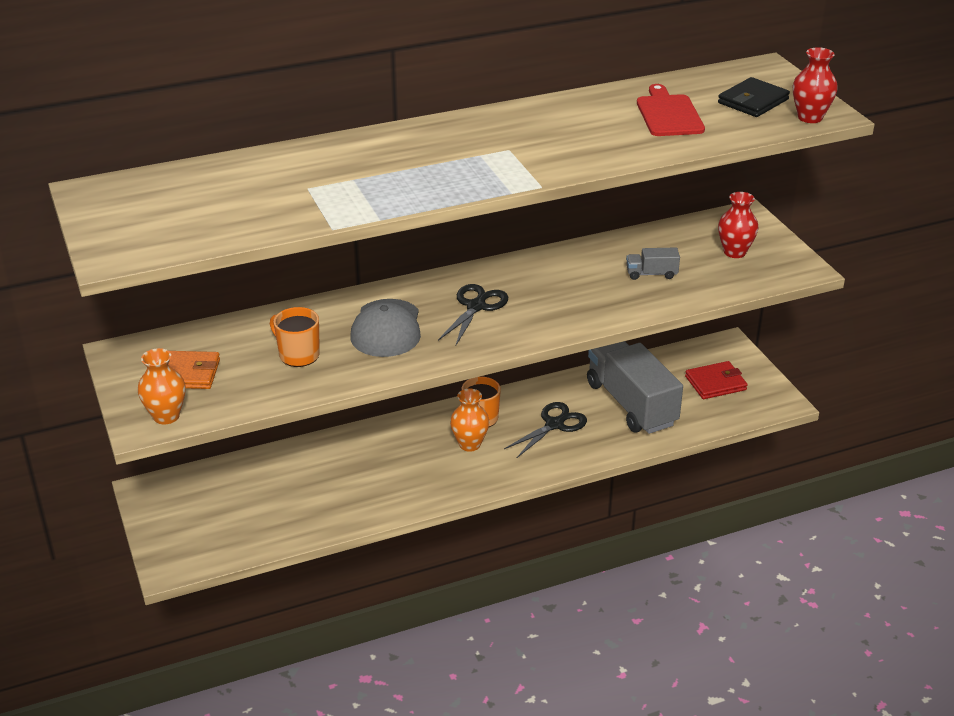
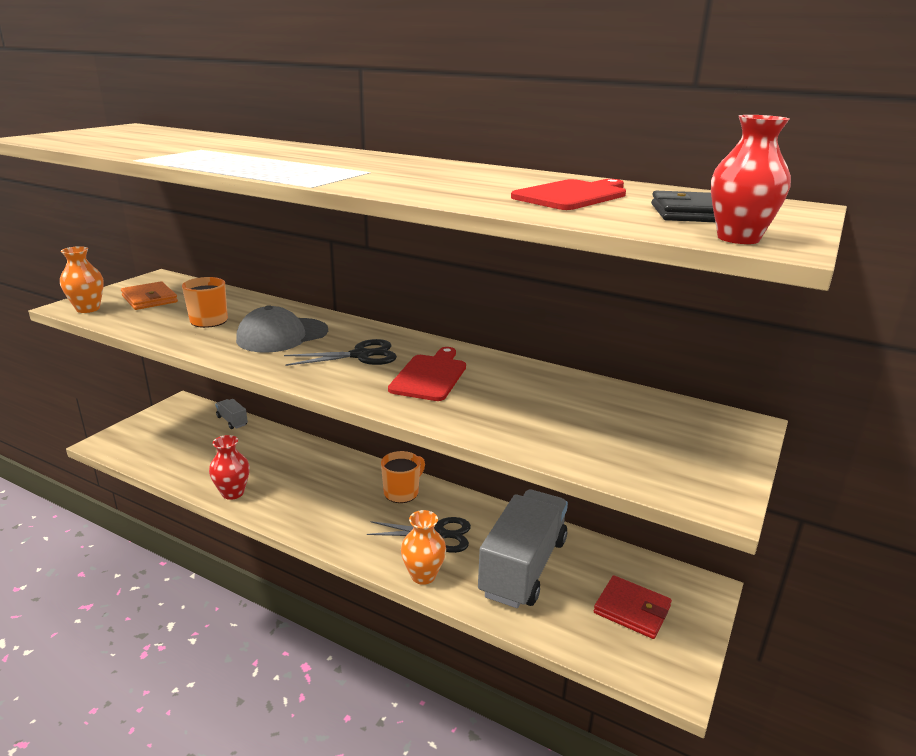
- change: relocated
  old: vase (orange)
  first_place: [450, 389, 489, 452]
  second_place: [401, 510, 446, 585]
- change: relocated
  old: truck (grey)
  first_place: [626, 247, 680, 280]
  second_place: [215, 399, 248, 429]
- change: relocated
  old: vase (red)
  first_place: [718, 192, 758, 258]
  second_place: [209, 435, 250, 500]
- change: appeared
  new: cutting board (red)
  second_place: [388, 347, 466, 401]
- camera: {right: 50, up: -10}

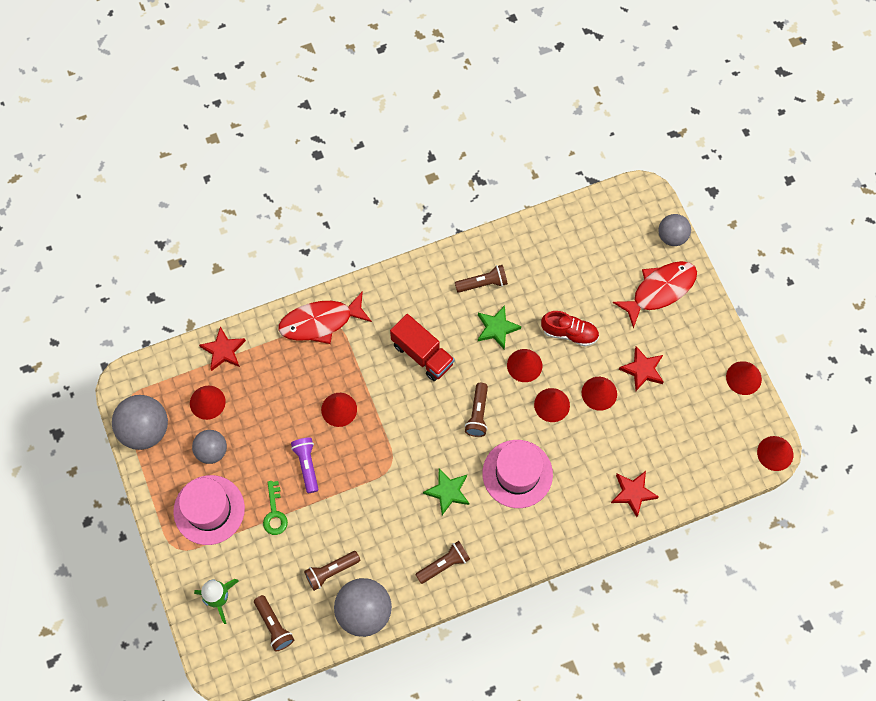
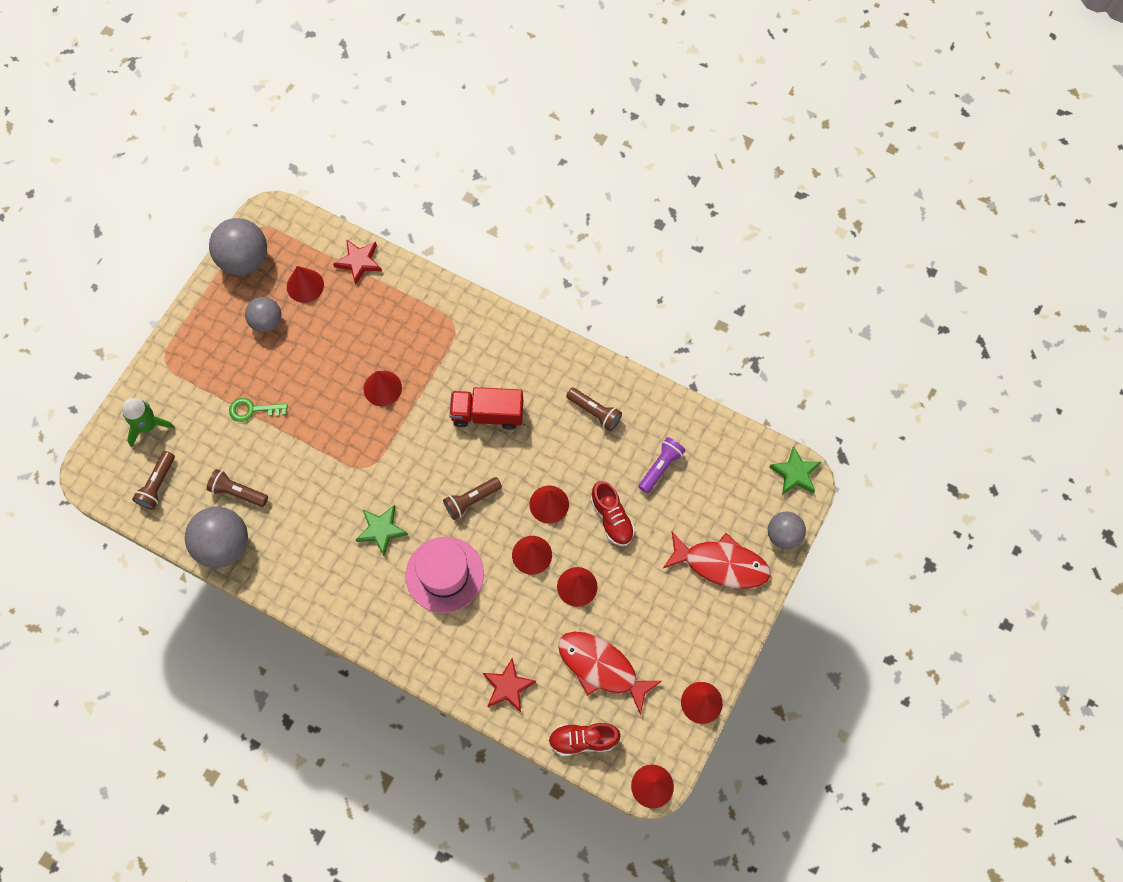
- change: missing
  old: hat (pink)
  first_place: [173, 475, 245, 545]
- change: spun
  old: key (green)
  first_place: [263, 481, 288, 535]
  second_place: [229, 398, 288, 422]
  degrees: 45
- change: relocated
  old: fish (red)
  first_place: [278, 291, 372, 344]
  second_place: [558, 631, 662, 715]
- change: relocated
  old: flashlight (purple)
  first_place: [291, 438, 318, 493]
  second_place: [638, 437, 686, 493]
- change: spun
  old: truck (red)
  first_place: [390, 314, 455, 381]
  second_place: [449, 387, 523, 430]
  degrees: 90
- change: missing
  old: flashlight (brown)
  first_place: [415, 541, 470, 584]
- change: relocated
  old: star (green)
  first_place: [478, 305, 521, 350]
  second_place: [769, 446, 821, 495]
- change: missing
  old: star (red)
  first_place: [619, 346, 664, 391]
- change: appeared
  new: shoe (red)
  second_place: [548, 723, 621, 756]
- camera: {right: 50, up: 0}

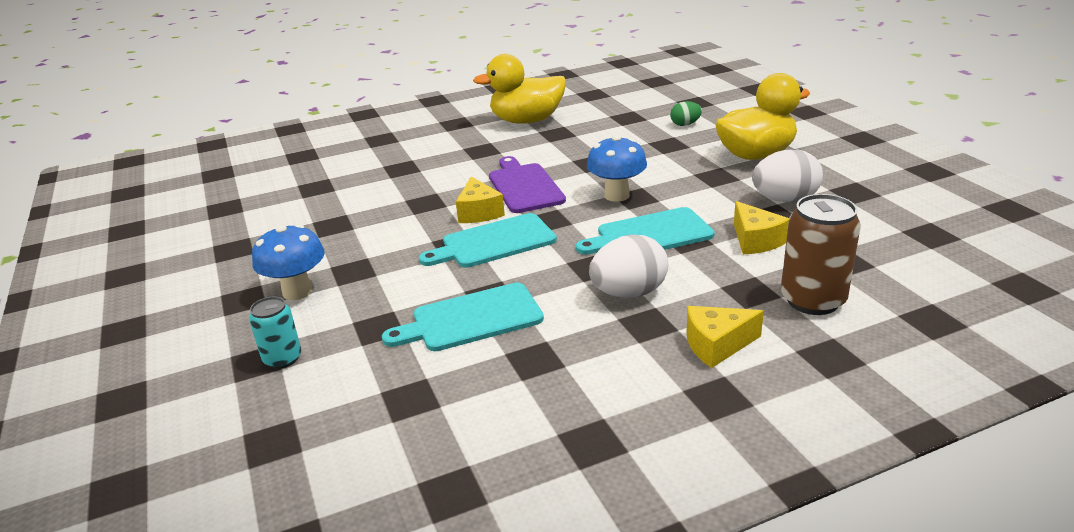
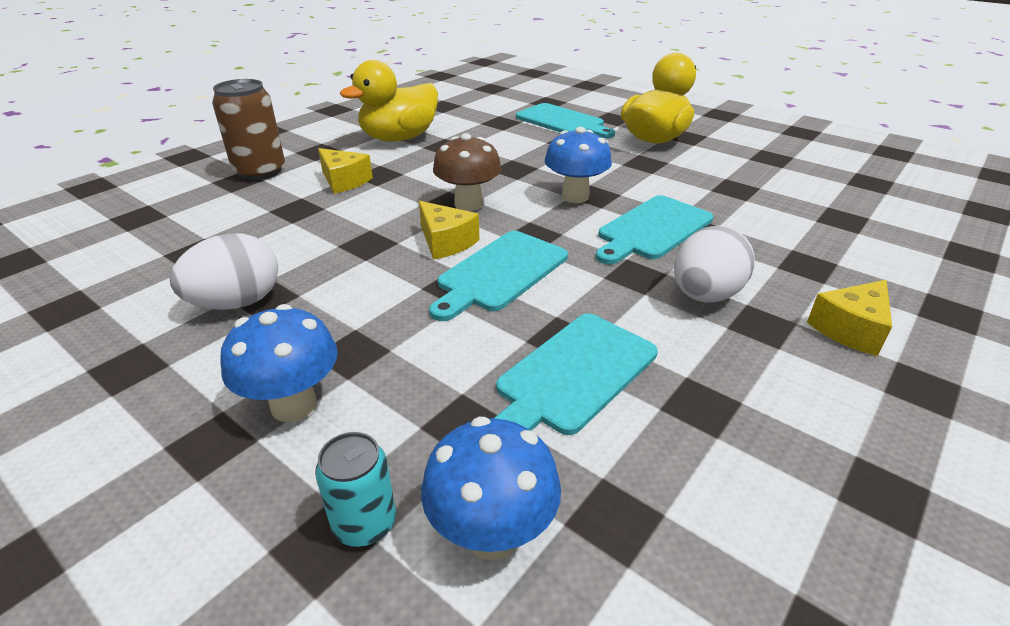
- change: exchanged
  old: cutting board (purple)
  new: mushroom (brown)
  first_place: [489, 156, 566, 213]
  second_place: [433, 133, 502, 211]
- change: exchanged
  old: egg (green)
  new: cutting board (turquoise)
  first_place: [670, 101, 702, 126]
  second_place: [516, 103, 615, 138]
- change: relocated
  old: cheese (yellow)
  first_place: [734, 201, 789, 254]
  second_place: [318, 148, 373, 194]
- change: relocated
  old: egg (white)
  first_place: [752, 149, 823, 202]
  second_place: [169, 233, 278, 310]
- change: relocated
  old: can (brown)
  first_place: [781, 194, 861, 315]
  second_place: [212, 79, 285, 180]
- change: appeared
  new: mushroom (blue)
  second_place: [421, 416, 561, 560]
- camera: {right: -30, up: 5}

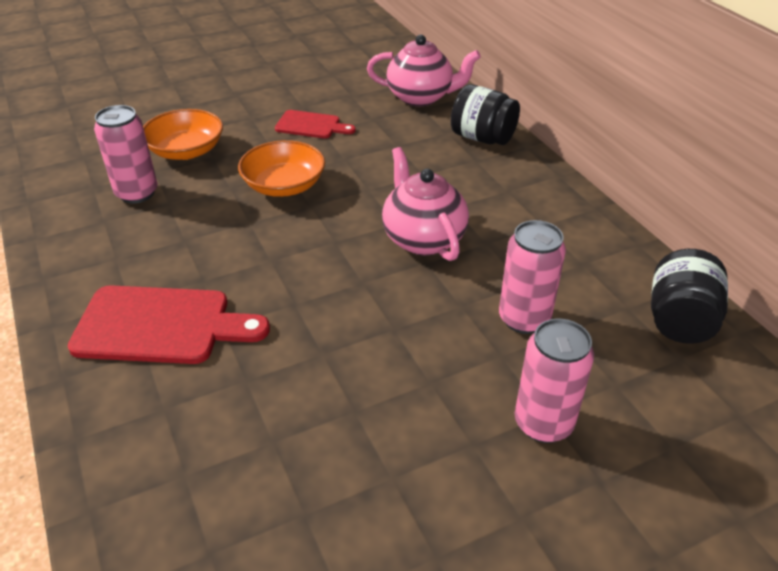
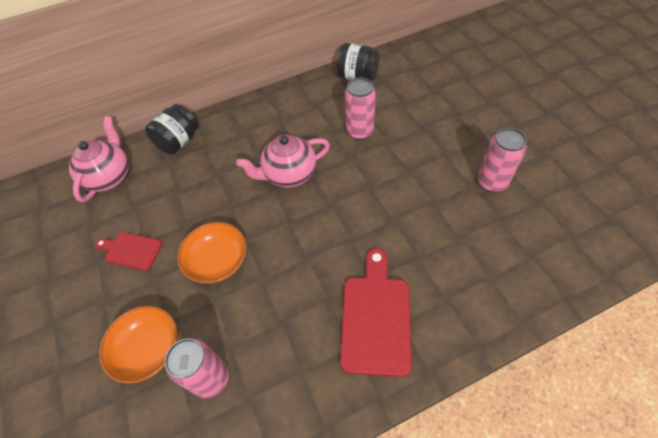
- change: spun
  old: cutting board (red)
  first_place: [275, 110, 356, 138]
  second_place: [95, 232, 162, 271]
  degrees: -90
- change: relocated
  old: can (pink)
  first_place: [515, 319, 594, 443]
  second_place: [477, 128, 527, 192]
- camera: {right: -85, up: 15}

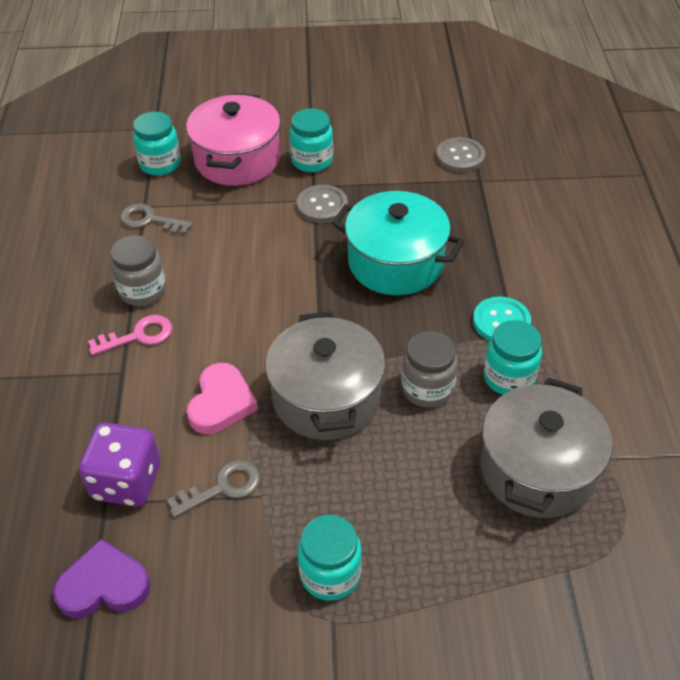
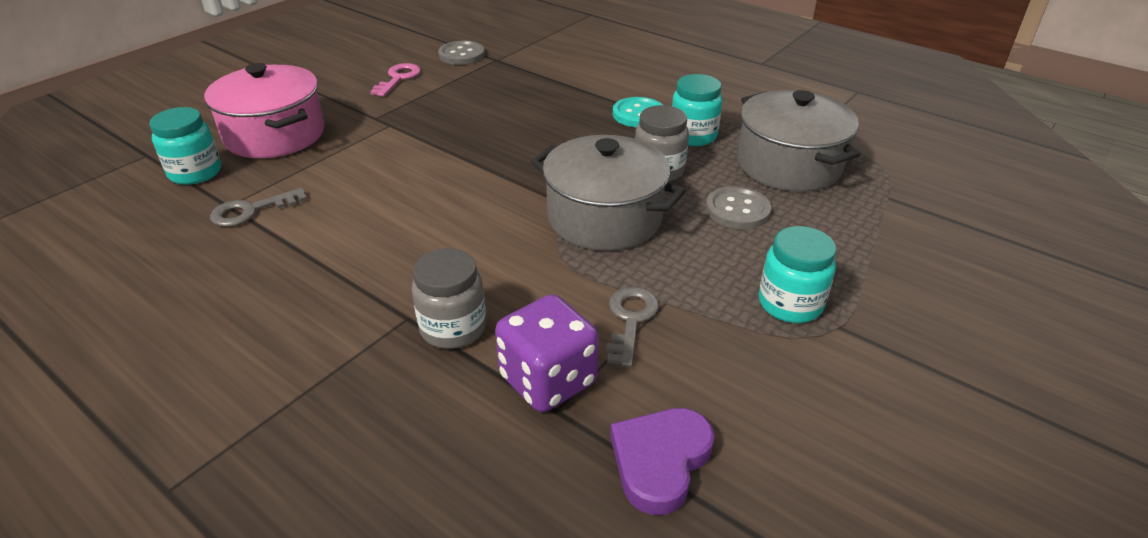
- change: relocated
  old: key (pink)
  first_place: [88, 315, 172, 356]
  second_place: [370, 63, 421, 97]
- change: relocated
  old: jar (grey)
  first_place: [111, 235, 166, 306]
  second_place: [412, 248, 486, 349]
- change: missing
  old: heart (pink)
  first_place: [187, 363, 258, 434]
- change: missing
  old: jar (turquoise)
  first_place: [289, 108, 333, 172]
- change: relocated
  old: button (grey)
  first_place: [297, 185, 348, 223]
  second_place: [706, 186, 771, 229]
- change: missing
  old: pot (turquoise)
  first_place: [332, 191, 464, 295]
- camera: {right: -50, up: -10}

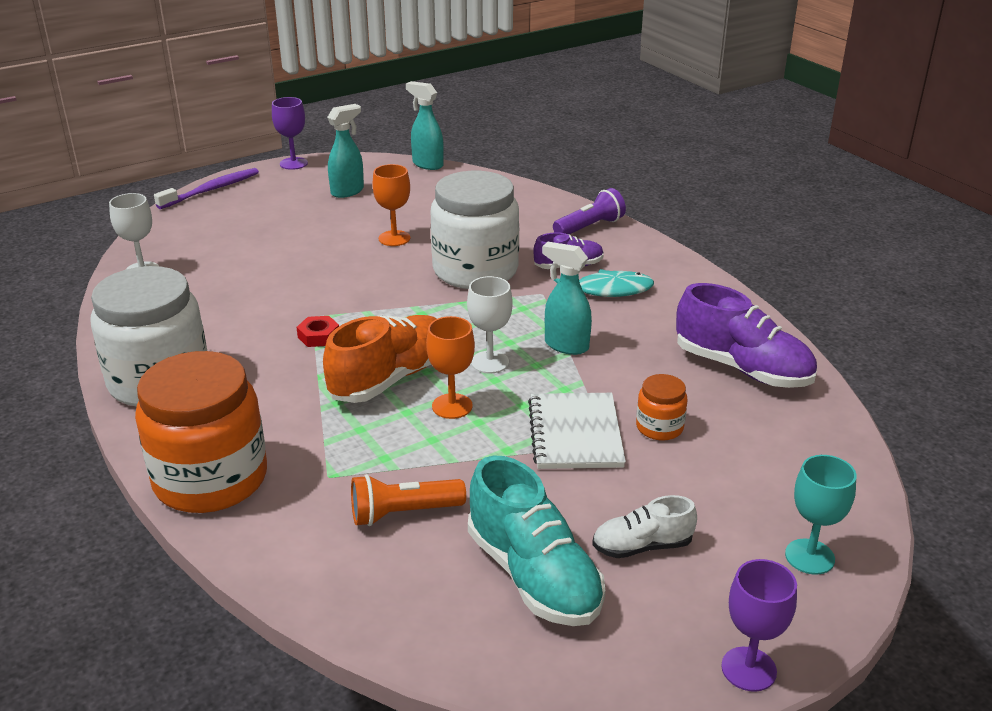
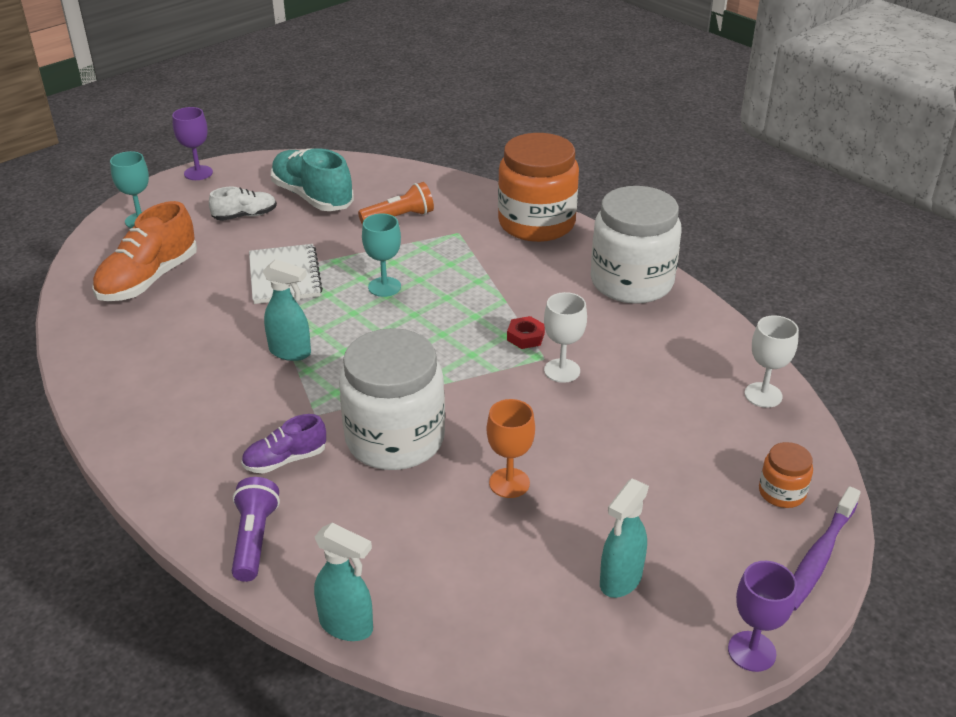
- change: relocated
  old: shoe (orange)
  first_place: [323, 315, 436, 403]
  second_place: [92, 201, 197, 301]
- change: relocated
  old: spray bottle (turquoise)
  first_place: [406, 81, 444, 170]
  second_place: [314, 523, 373, 641]
- change: colour
  old: goblet (orange)
  new: goblet (turquoise)
  first_place: [426, 316, 475, 419]
  second_place: [362, 213, 401, 297]
- change: relocated
  old: goblet (white)
  first_place: [467, 276, 512, 373]
  second_place: [544, 292, 587, 383]
- change: spun
  old: flashlight (purple)
  first_place: [553, 188, 626, 234]
  second_place: [232, 477, 280, 582]
  degrees: 135
- change: missing
  old: fish (turquoise)
  first_place: [554, 269, 654, 297]
- change: relocated
  old: jar (orange)
  first_place: [636, 374, 688, 441]
  second_place: [759, 442, 813, 508]
- change: missing
  old: shoe (purple)
  first_place: [676, 283, 817, 388]
- camera: {right: 170, up: 5}

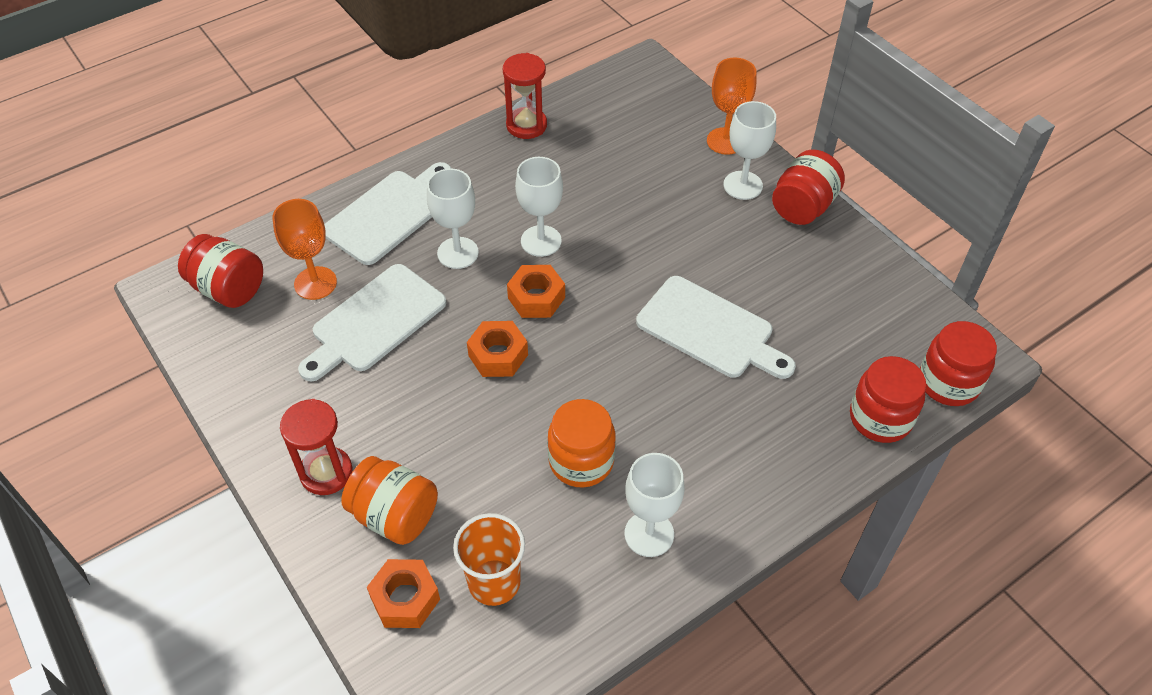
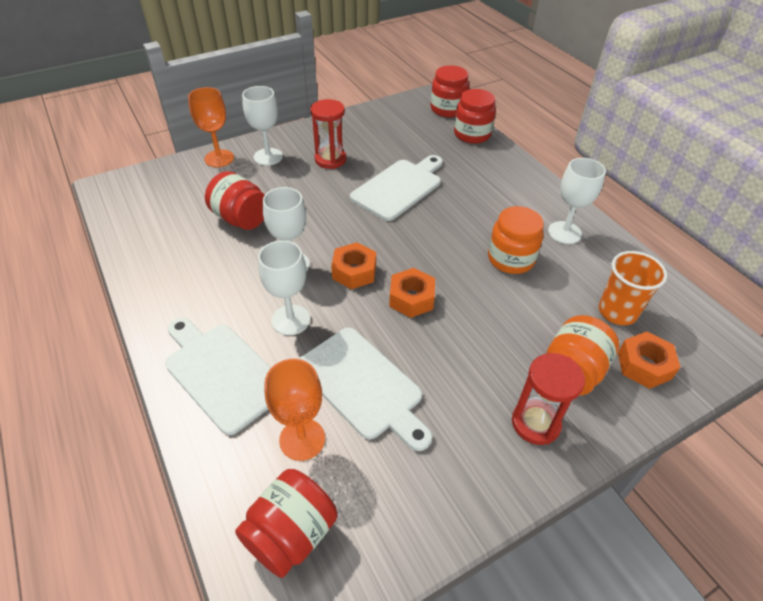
- change: relocated
  old: hourglass (red)
  first_place: [503, 53, 547, 139]
  second_place: [310, 99, 346, 169]
- change: relocated
  old: jar (red)
  first_place: [772, 150, 845, 225]
  second_place: [205, 171, 265, 230]
- camera: {right: -85, up: -5}

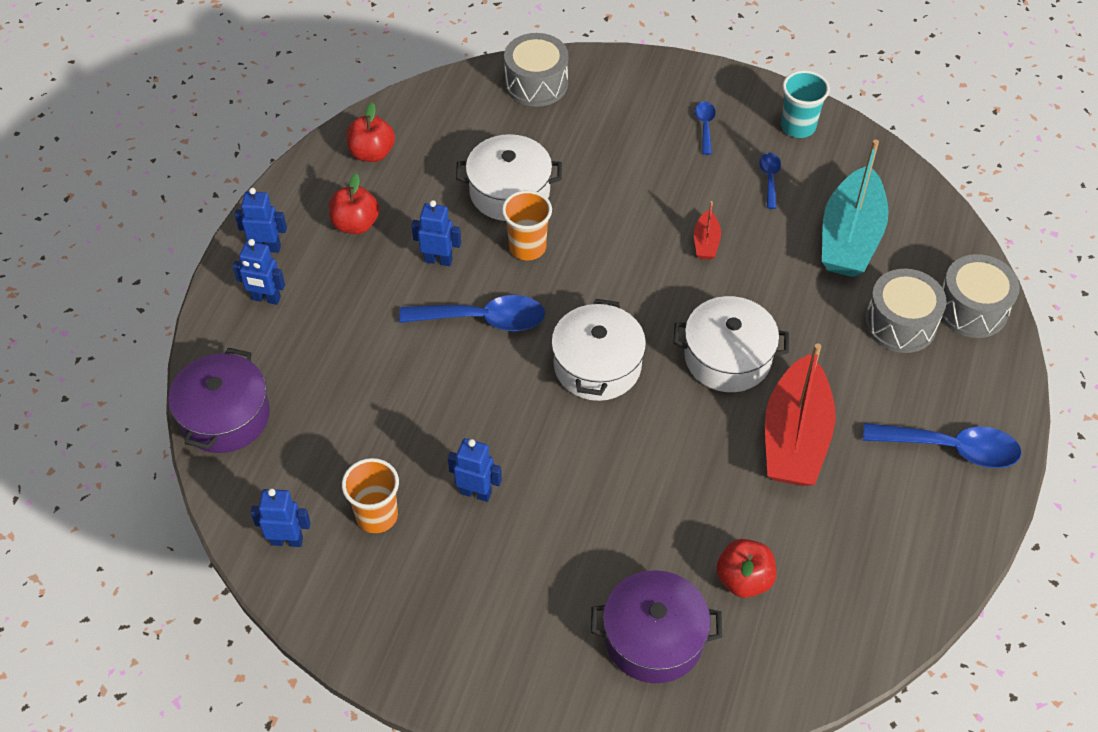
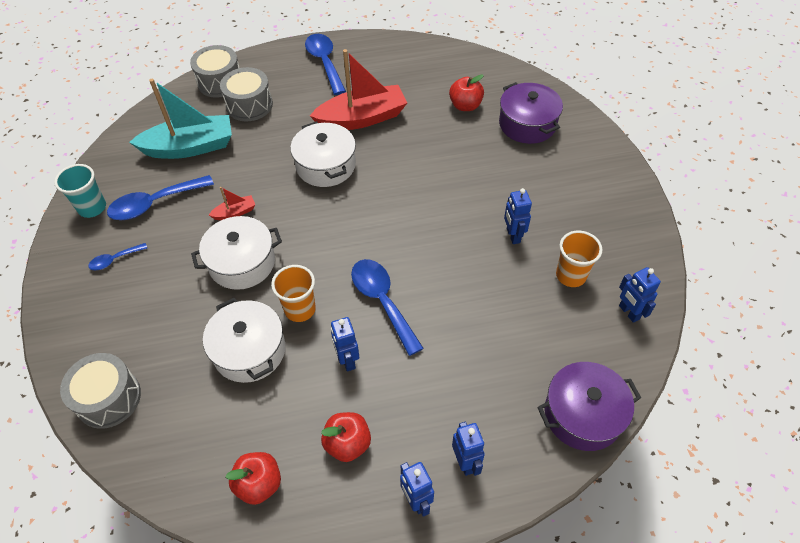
- change: relocated
  old: pot (white)
  first_place: [551, 299, 646, 401]
  second_place: [191, 216, 282, 290]
- change: size
  old: spoon (blue)
  first_place: [759, 153, 781, 209]
  second_place: [107, 175, 214, 220]
  factor: 1.93
- camera: {right: -120, up: 0}

